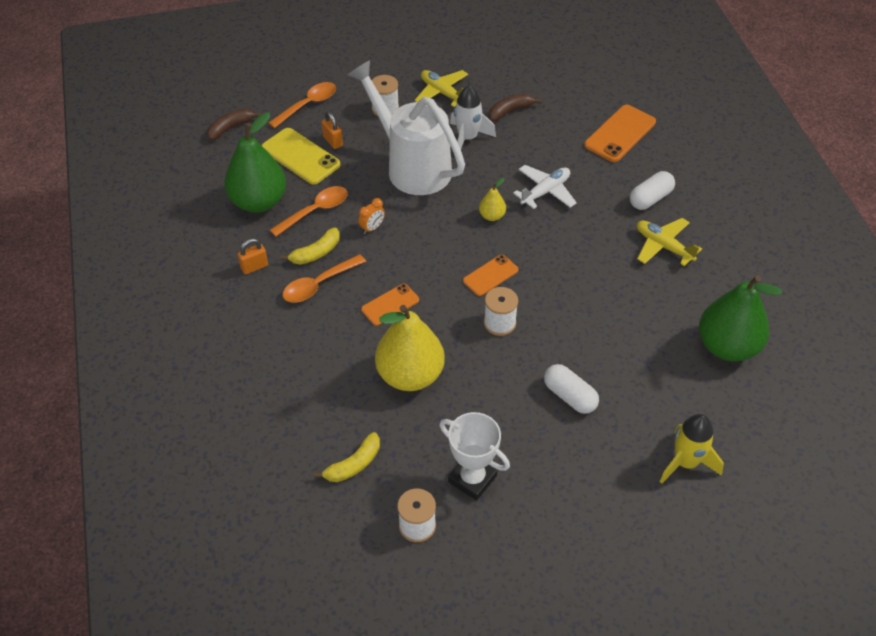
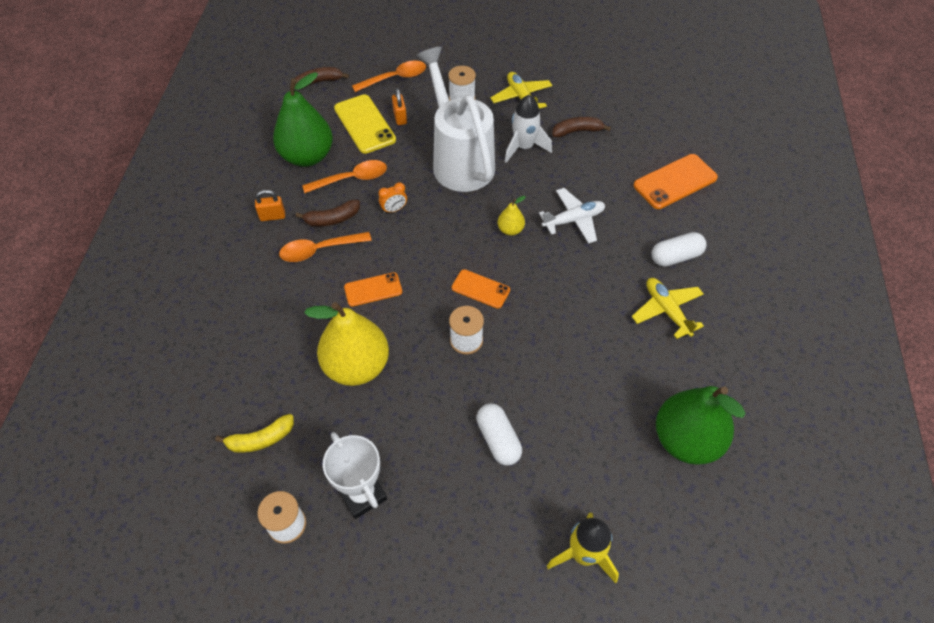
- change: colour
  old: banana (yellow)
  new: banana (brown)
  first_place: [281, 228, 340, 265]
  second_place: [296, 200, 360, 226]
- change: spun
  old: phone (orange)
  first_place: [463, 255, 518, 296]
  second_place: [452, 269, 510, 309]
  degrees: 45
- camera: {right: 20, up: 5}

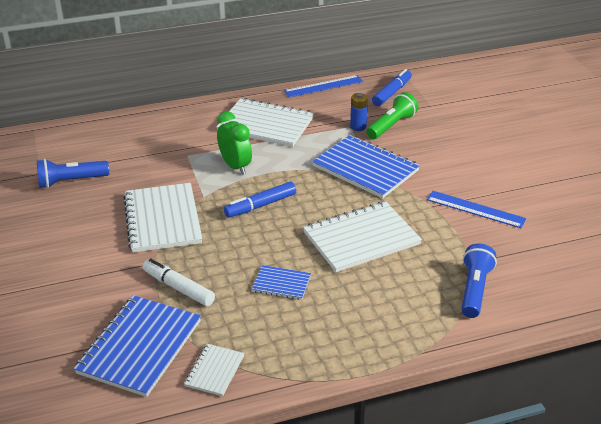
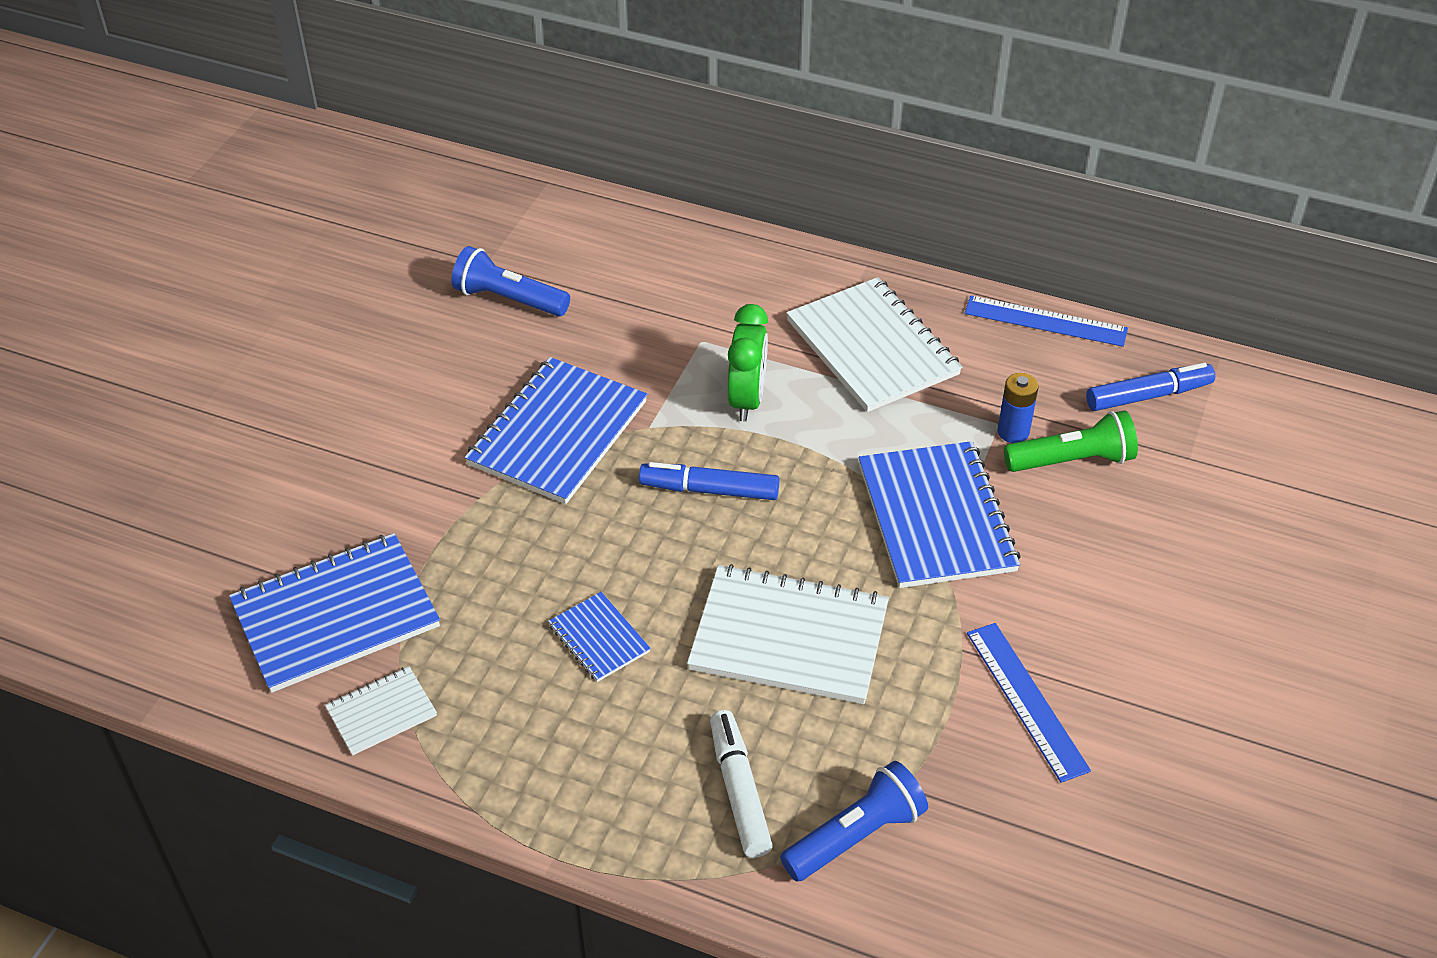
- change: colour
  old: notebook (white)
  new: notebook (blue)
  first_place: [123, 183, 202, 253]
  second_place: [465, 357, 647, 504]
- change: relocated
  old: marker (white)
  first_place: [143, 258, 215, 306]
  second_place: [710, 710, 773, 858]
- camera: {right: 40, up: 10}

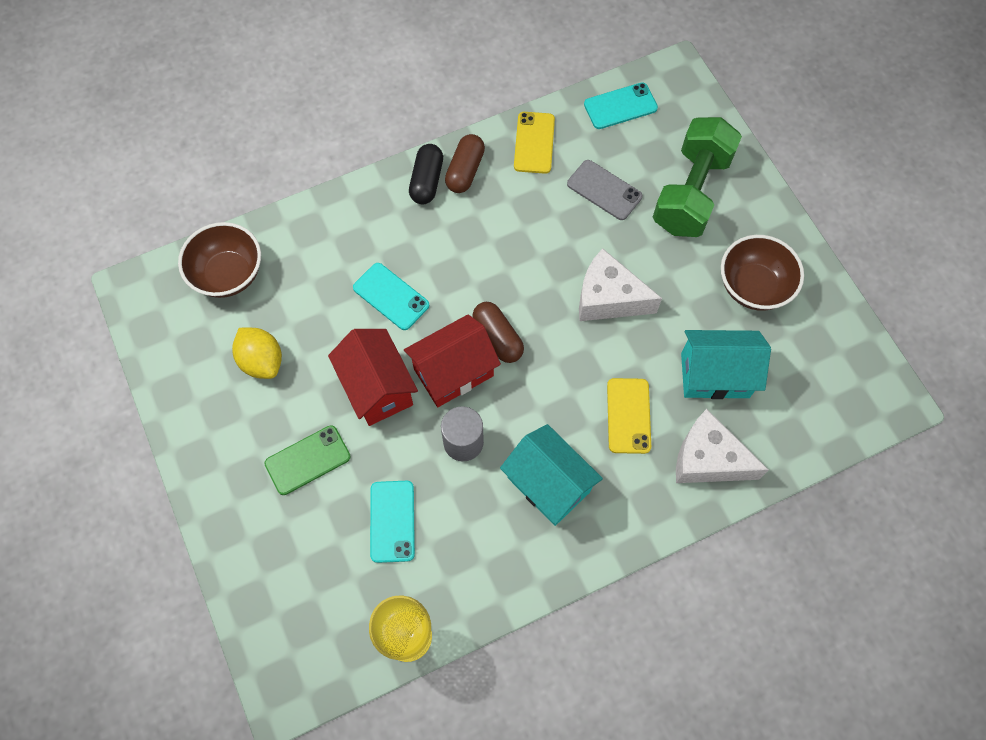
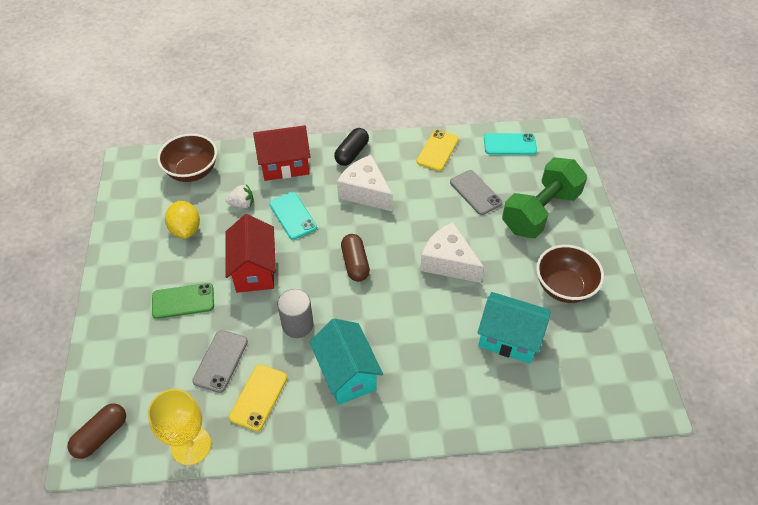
- change: colour
  old: phone (turquoise)
  new: phone (grey)
  first_place: [370, 481, 415, 563]
  second_place: [192, 330, 248, 393]
- change: relocated
  old: house (red)
  first_place: [404, 314, 501, 407]
  second_place: [253, 125, 310, 181]
- change: relocated
  old: capsule (brown)
  first_place: [445, 134, 485, 193]
  second_place: [67, 404, 126, 459]
- change: relocated
  old: phone (yellow)
  first_place: [607, 378, 651, 454]
  second_place: [229, 364, 287, 431]
- change: relocated
  old: cheese (white)
  first_place: [676, 409, 769, 483]
  second_place: [337, 155, 393, 211]
- change: appeared
  new: strawberry (white)
  second_place: [226, 184, 254, 208]
- camera: {right: 20, up: -15}

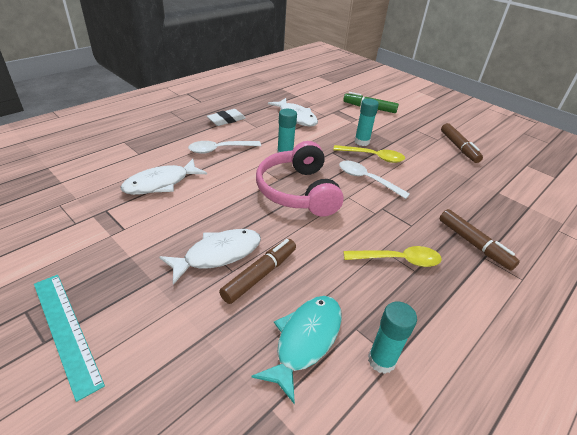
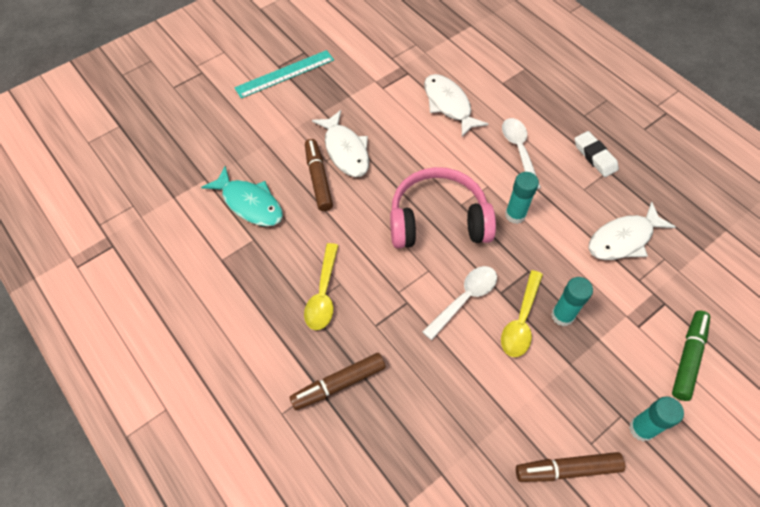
- change: spun
  old: marker (brown)
  first_place: [219, 239, 296, 304]
  second_place: [305, 139, 333, 211]
  degrees: -150
- change: relocated
  old: glue stick (turquoise)
  first_place: [368, 301, 417, 374]
  second_place: [629, 396, 684, 442]
- camera: {right: 100, up: 20}

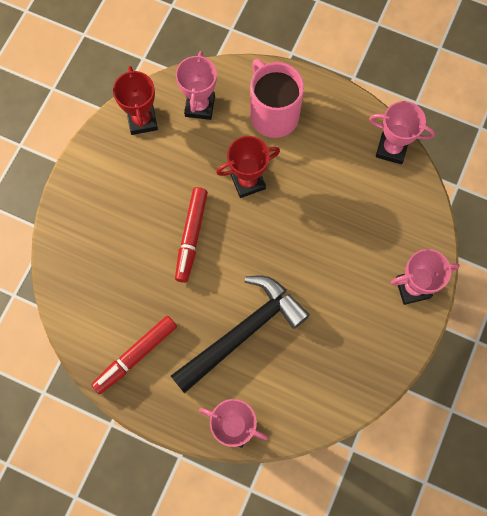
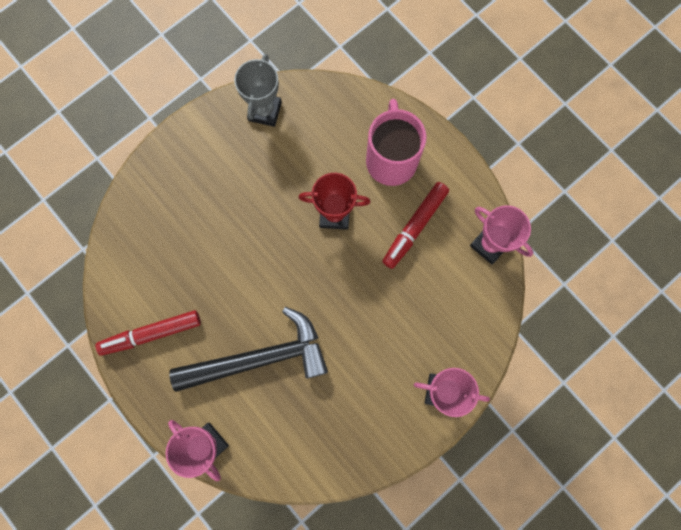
- change: colour
  old: trophy (red)
  new: trophy (grey)
  first_place: [113, 66, 158, 135]
  second_place: [234, 54, 282, 127]
- change: relocated
  old: marker (red)
  first_place: [175, 187, 208, 283]
  second_place: [382, 182, 449, 269]
- change: missing
  old: trophy (pink)
  first_place: [176, 51, 217, 120]
- camera: {right: 25, up: 5}

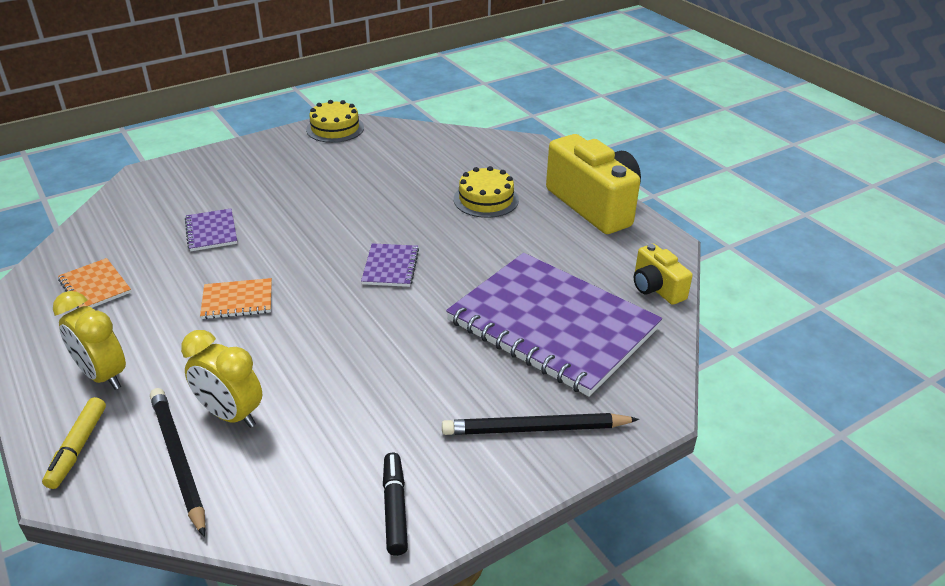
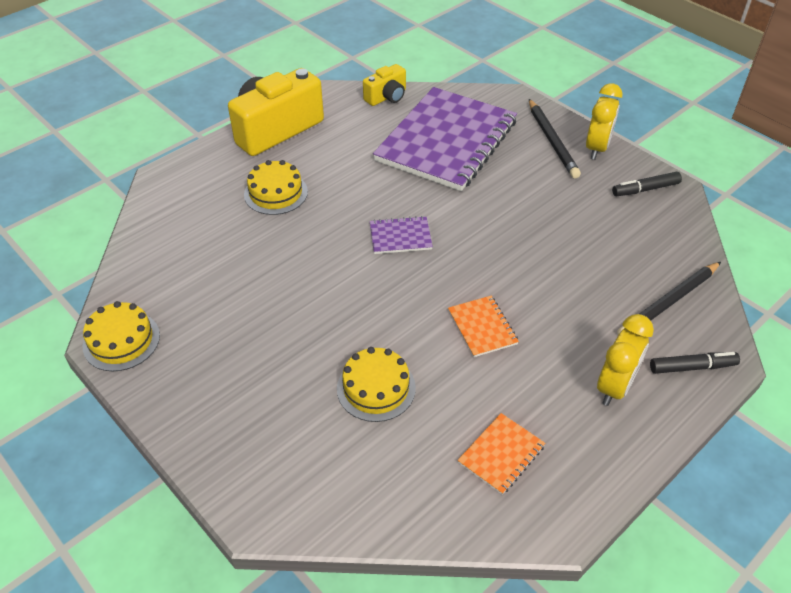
- change: colour
  old: marker (yellow)
  new: marker (black)
  first_place: [42, 397, 106, 489]
  second_place: [650, 352, 740, 374]
- change: relocated
  old: clock (yellow)
  first_place: [181, 330, 262, 428]
  second_place: [586, 83, 623, 160]
- change: exchanged
  old: notebook (purple)
  new: cake (yellow)
  first_place: [185, 208, 237, 251]
  second_place: [337, 347, 416, 422]
- camera: {right: -100, up: 10}

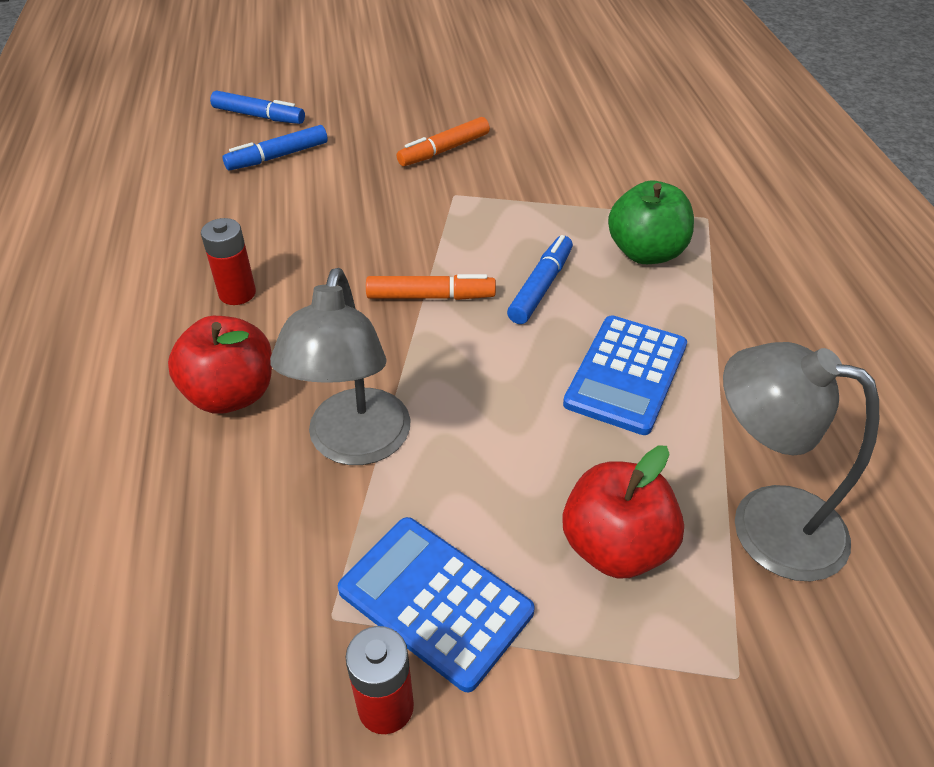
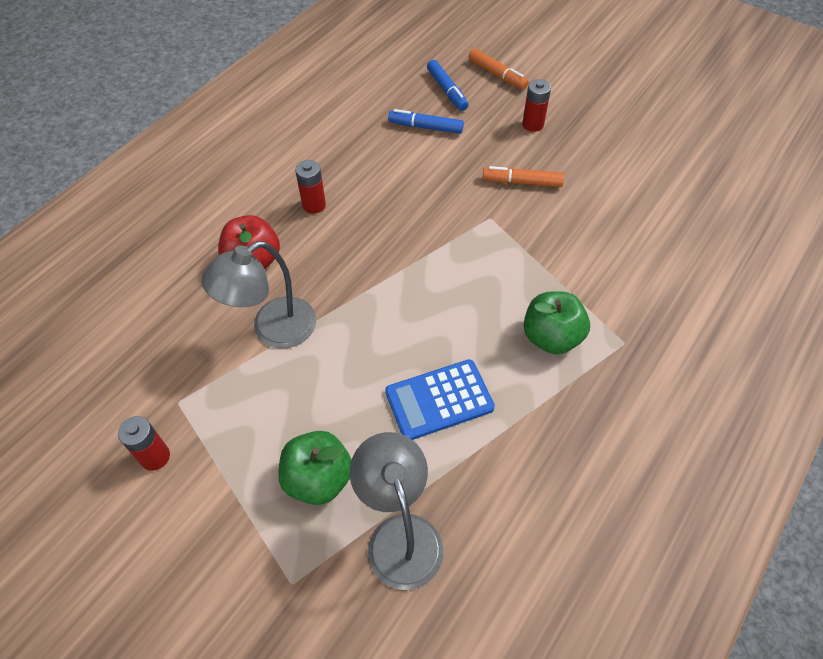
- change: missing
  old: calculator (blue)
  first_place: [338, 517, 535, 692]
- change: relocated
  old: marker (orange)
  first_place: [366, 274, 496, 300]
  second_place: [468, 48, 529, 90]
- change: missing
  old: marker (blue)
  first_place: [507, 235, 573, 324]
- change: colour
  old: apple (red)
  new: apple (green)
  first_place: [562, 446, 684, 578]
  second_place: [278, 431, 352, 505]
- change: appeared
  new: battery (red)
  second_place: [522, 79, 551, 132]
- camera: {right: 45, up: 10}

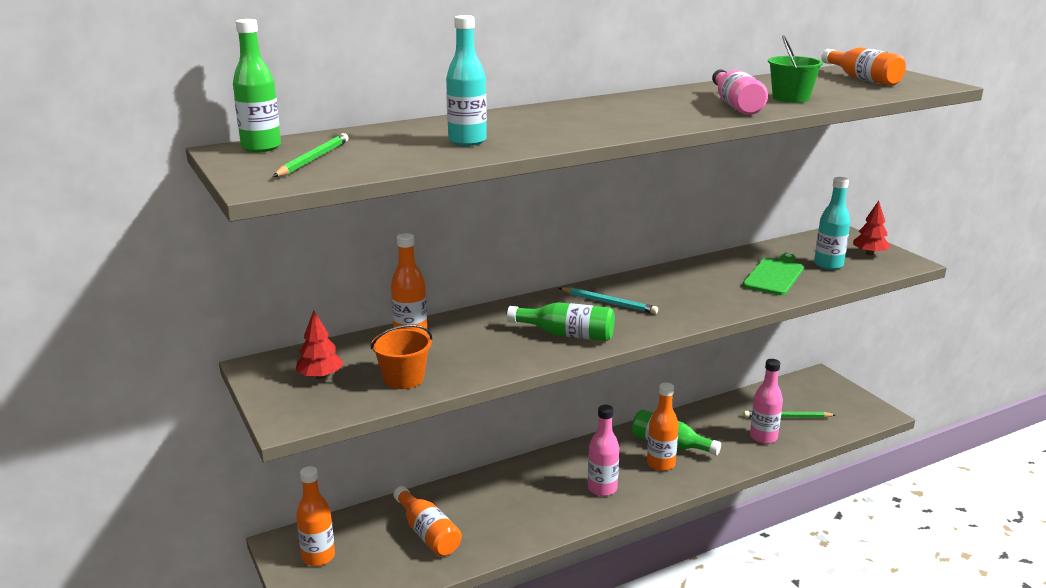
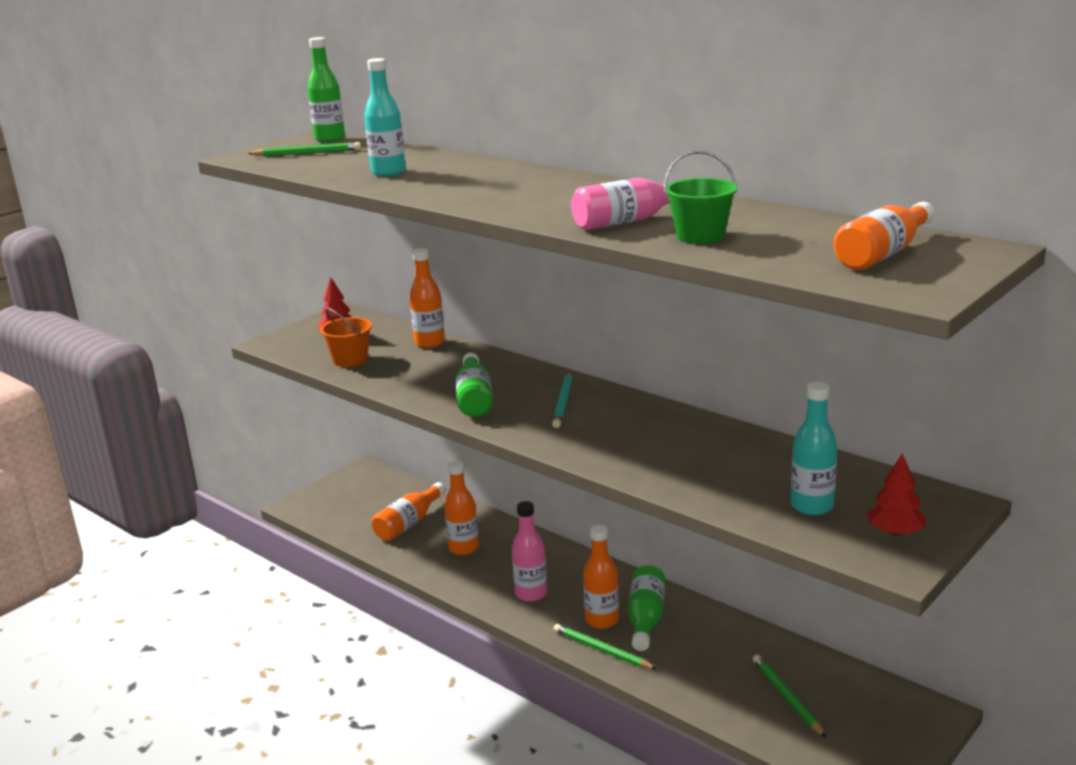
- change: relocated
  old: bottle (orange)
  first_place: [296, 466, 335, 566]
  second_place: [444, 461, 479, 555]
- change: missing
  old: cutting board (green)
  first_place: [743, 253, 804, 295]
- change: missing
  old: bottle (pink)
  first_place: [750, 359, 783, 444]
- change: appeared
  new: pencil (green)
  second_place: [553, 624, 657, 669]
- camera: {right: 70, up: 0}

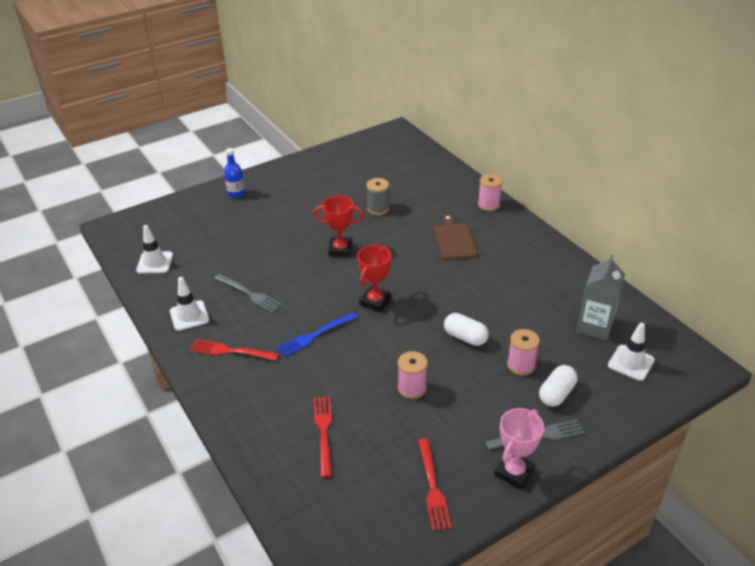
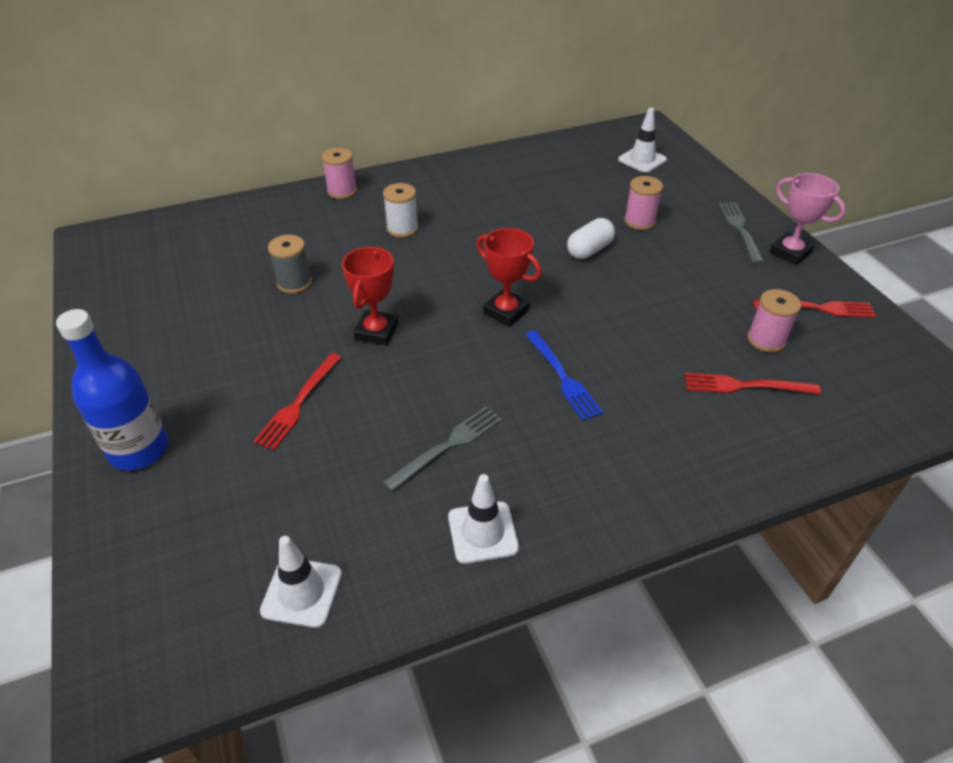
- change: relocated
  old: fork (red)
  first_place: [190, 340, 279, 361]
  second_place: [253, 353, 342, 450]
- change: size
  old: bottle (blue)
  first_place: [224, 148, 245, 199]
  second_place: [56, 309, 168, 471]
  factor: 1.69
- change: relocated
  old: spool (pink)
  first_place: [398, 351, 428, 399]
  second_place: [747, 289, 801, 352]
- change: exchanged
  old: cutting board (brown)
  new: spool (white)
  first_place: [433, 215, 477, 260]
  second_place: [383, 183, 418, 238]
- change: missing
  old: capsule (white)
  first_place: [539, 365, 577, 407]
- change: missing
  old: carton (grey)
  first_place: [576, 255, 625, 341]
- camera: {right: -80, up: 5}

